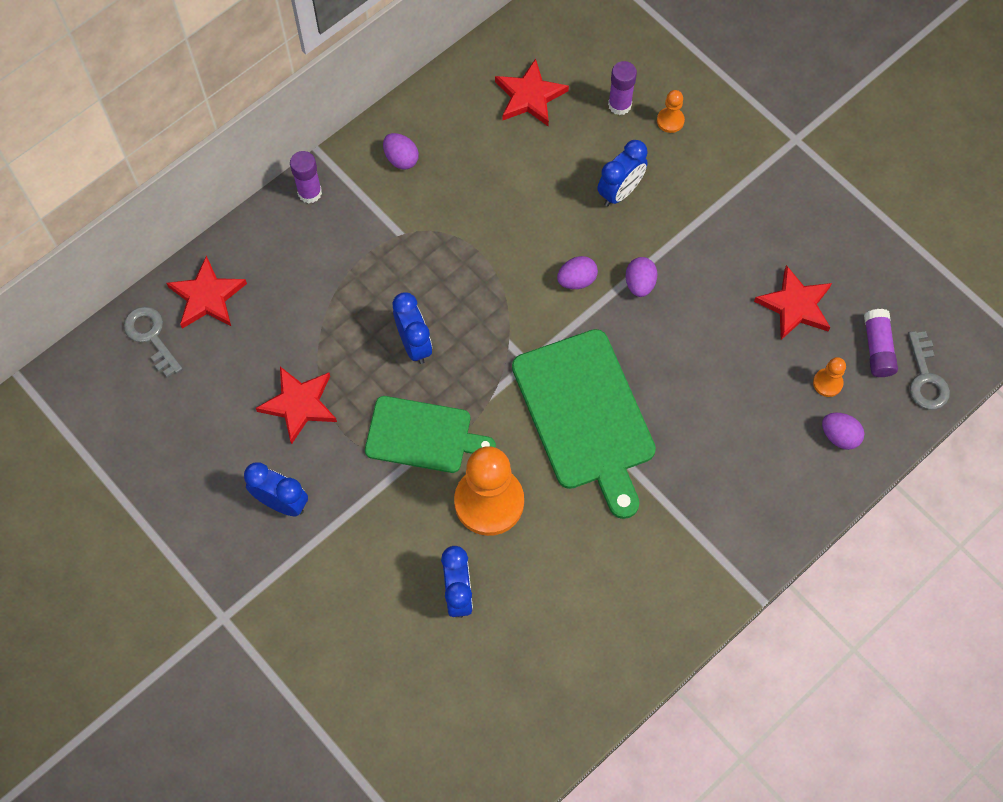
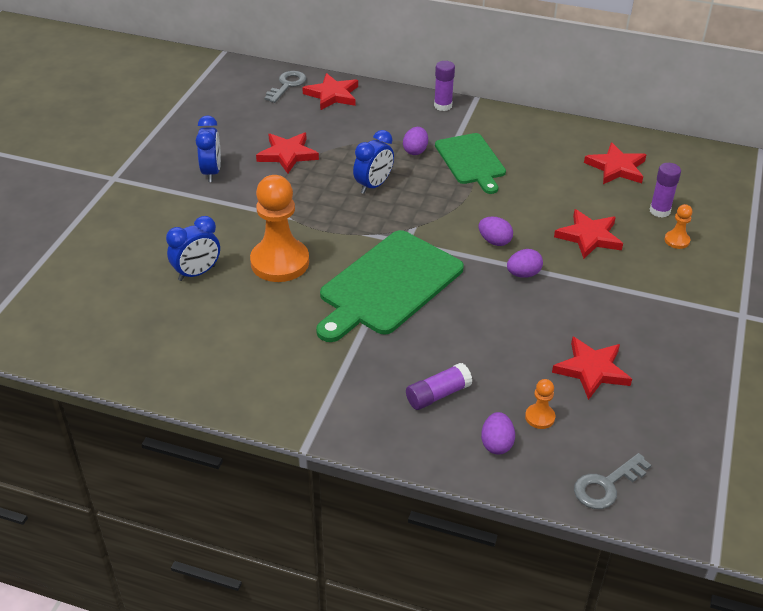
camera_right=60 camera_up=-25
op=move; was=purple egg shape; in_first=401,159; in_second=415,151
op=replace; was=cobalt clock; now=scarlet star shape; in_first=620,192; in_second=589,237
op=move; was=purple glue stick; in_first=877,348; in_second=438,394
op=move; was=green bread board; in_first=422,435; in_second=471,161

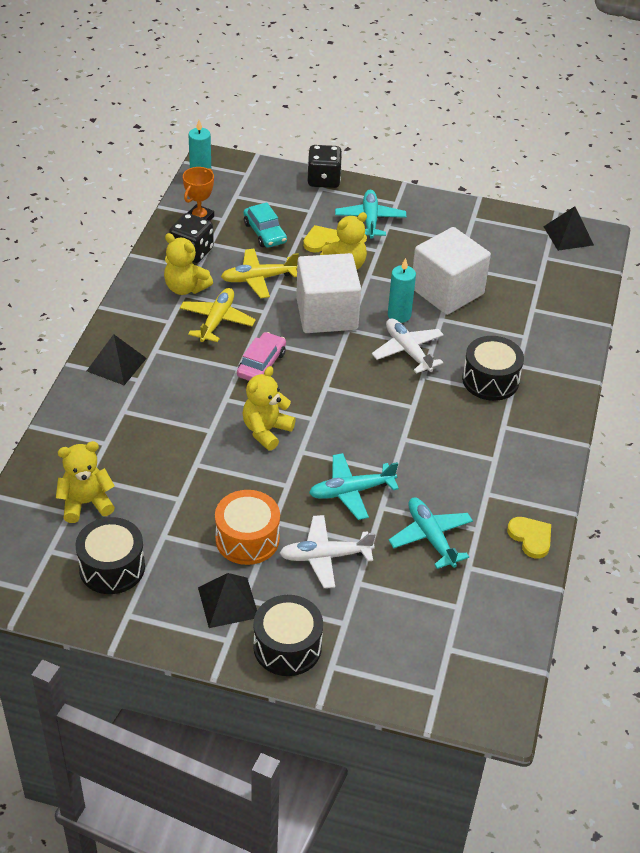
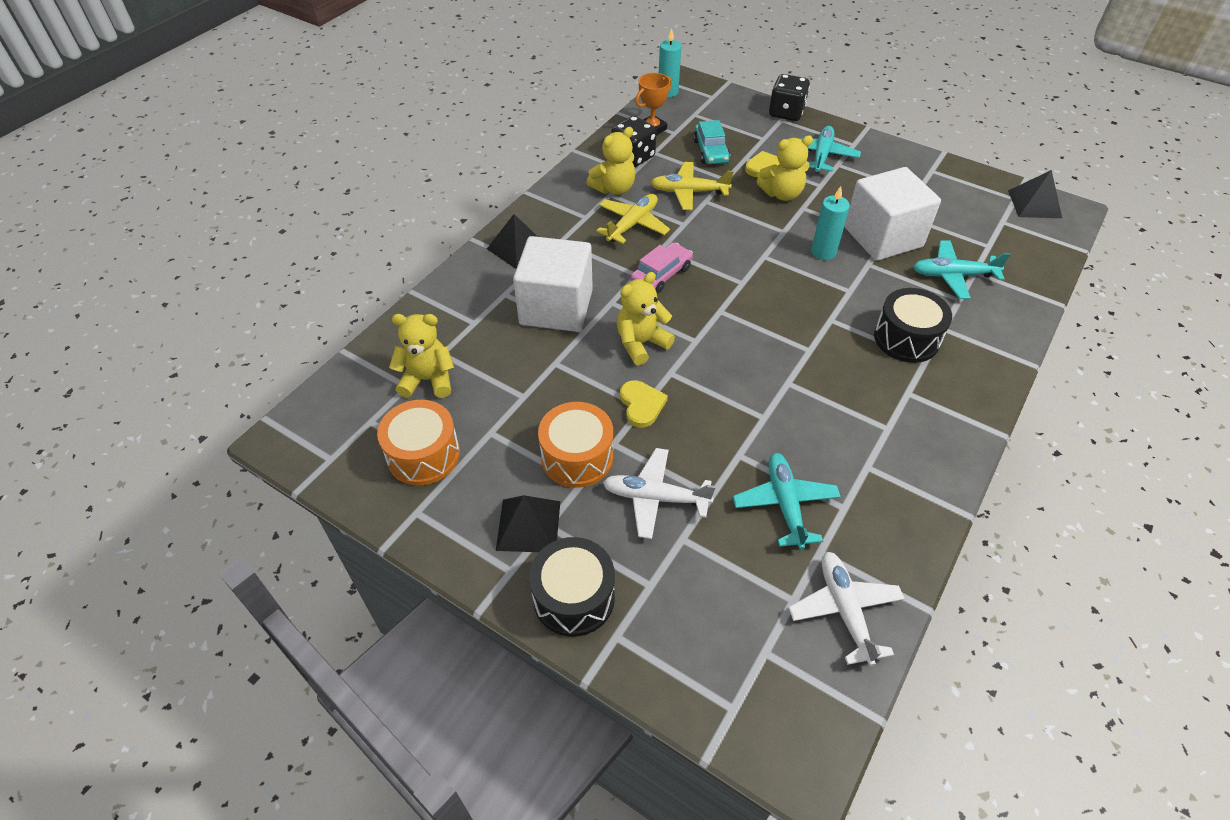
camera_right=20 camera_up=5
op=rotate; was=yellow stuffed bear; in_first=185,288; in_second=614,188; clockwise=-90
op=move; was=snow-white cube; in_first=326,314; in_second=556,307
op=move; was=snow-white toy plane; in_first=408,351; in_second=844,610
op=move; was=teal toy plane; in_first=351,491; in_second=953,275
op=recolor; was=jet-black snare drum; now=orange-coloured snare drum; in_first=112,567; in_second=423,455
op=move; was=yellow heart; in_first=531,538; in_second=641,405

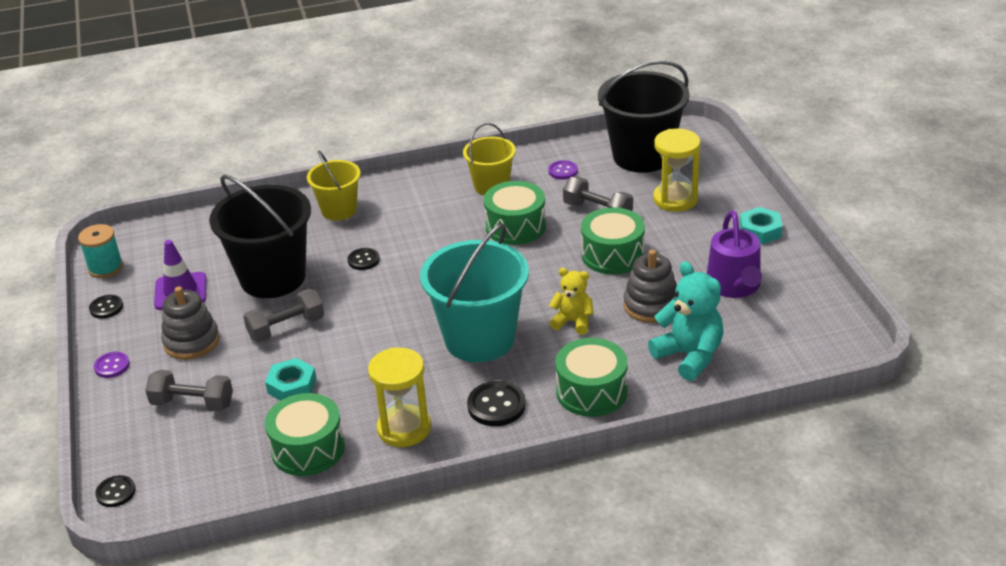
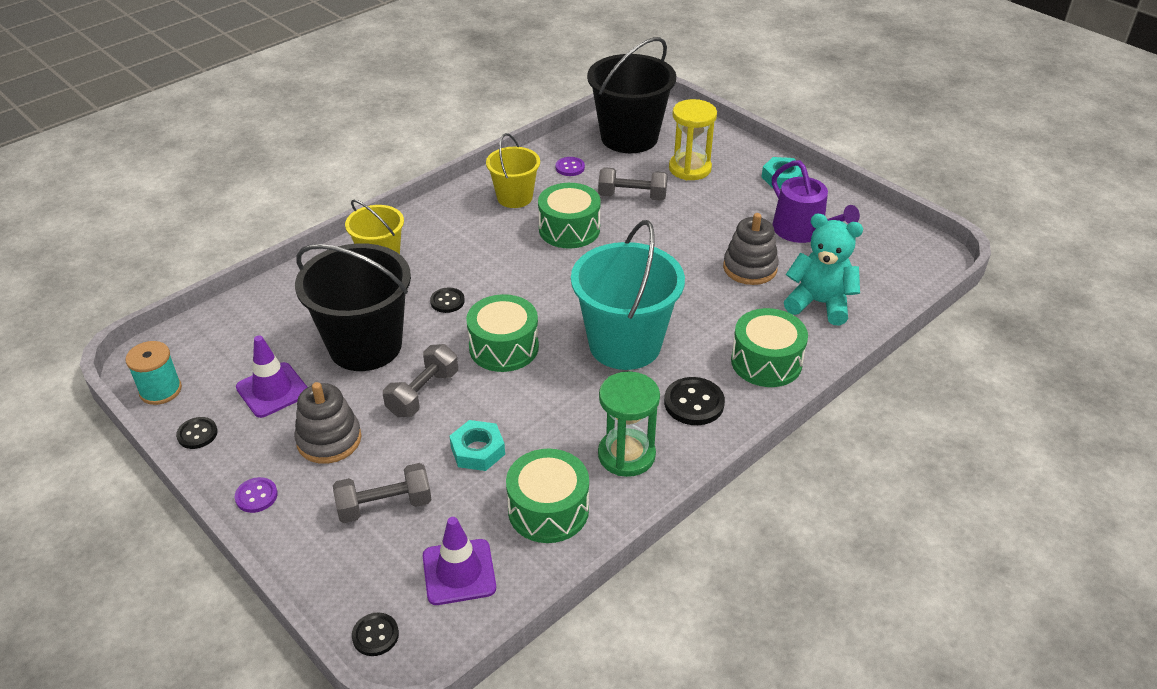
camera_right=-30 camera_up=5
op=move; was=green snare drum; in_first=612,255; in_second=504,347
op=delete; was=yellow stuffed bear; in_first=573,322
op=recolor; was=yellow hourglass; now=green hourglass; in_first=404,428; in_second=626,455
op=insert; now=purple traffic cone; in_second=459,572

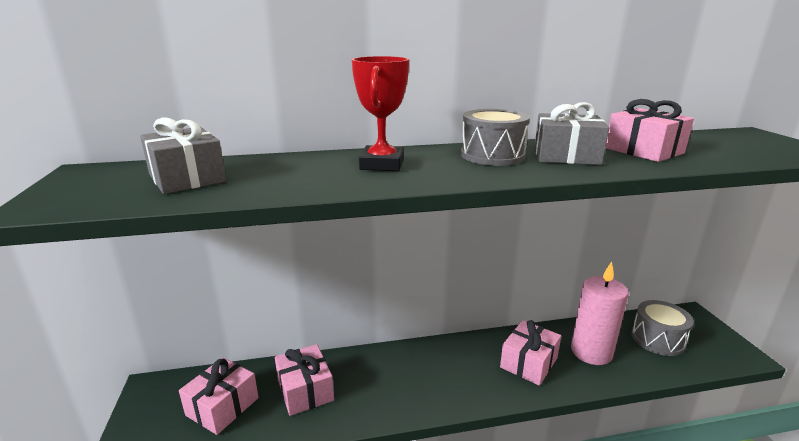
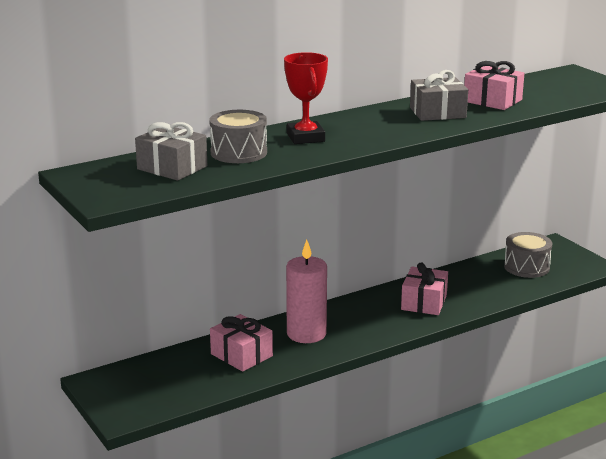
camera_right=-20 camera_up=0
op=move; was=gray snare drum; in_first=492,155; in_second=239,152
op=move; was=pink pillar candle; in_first=591,352; in_second=306,334
op=delete; was=pink gift; in_first=222,406

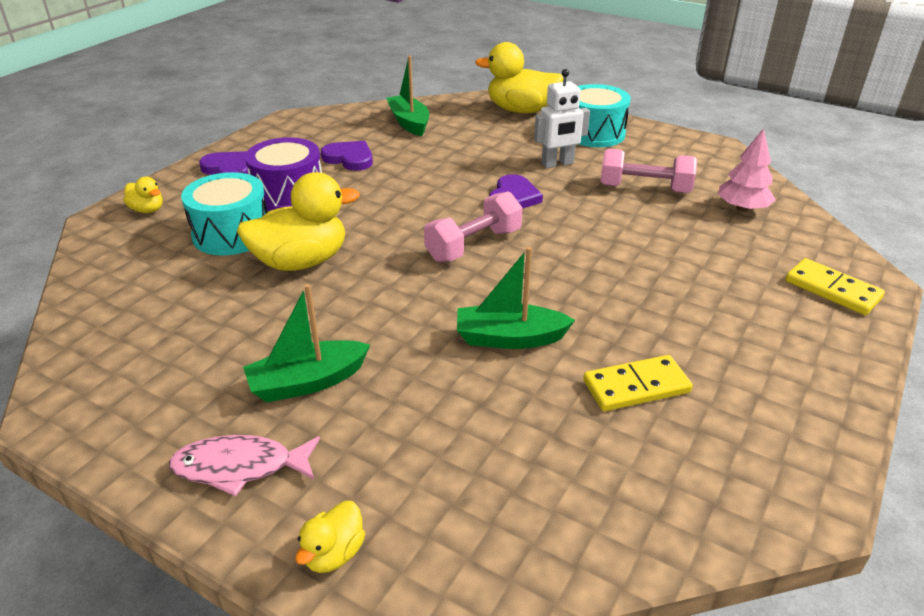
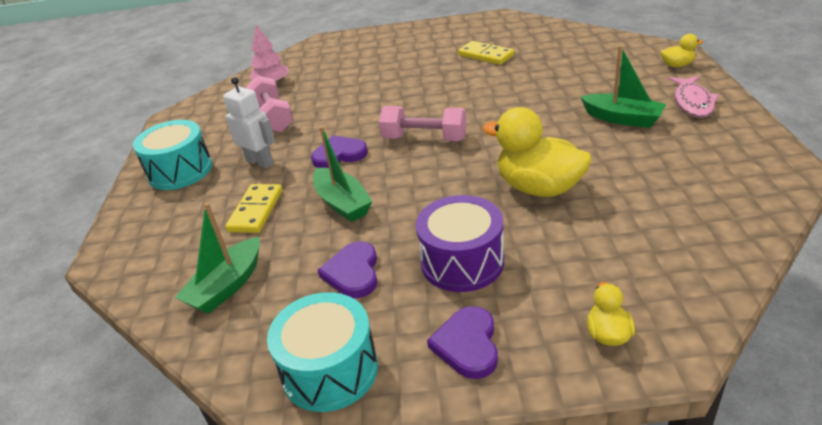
camera_right=-120 camera_up=0
op=delete; was=yellow rubber duck; in_first=521,110
op=move; was=teal snare drum; in_first=232,234; in_second=330,370
op=move; was=green sailboat; in_first=509,338; in_second=342,203
op=move; was=yellow domino tile; in_first=832,290; in_second=256,211
op=rotate; was=pink toy fish; in_first=240,467; in_second=692,102; clockwise=45

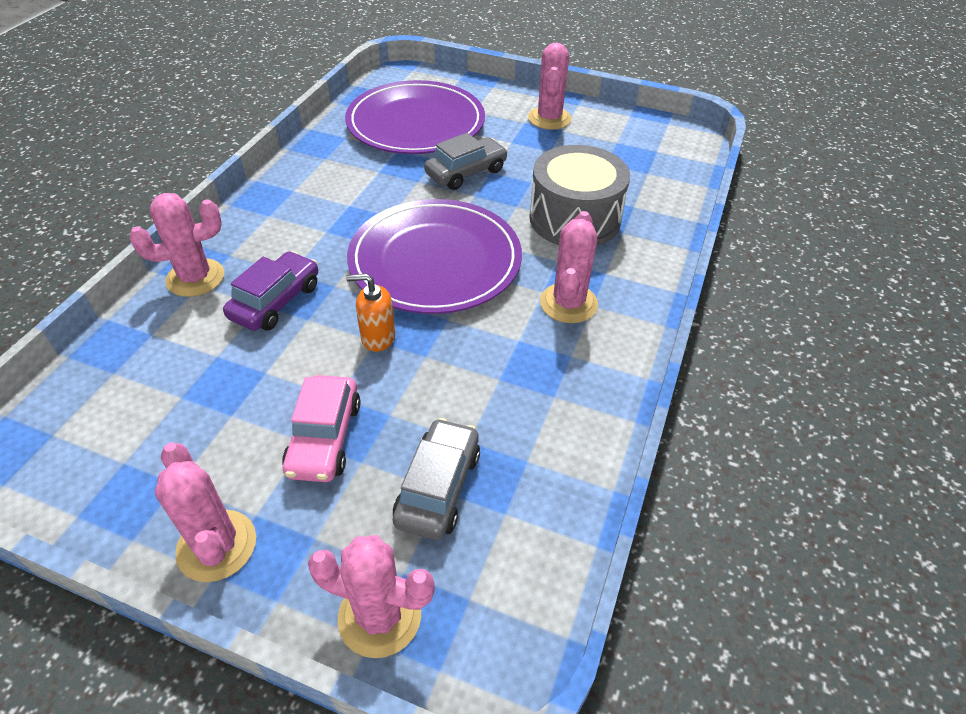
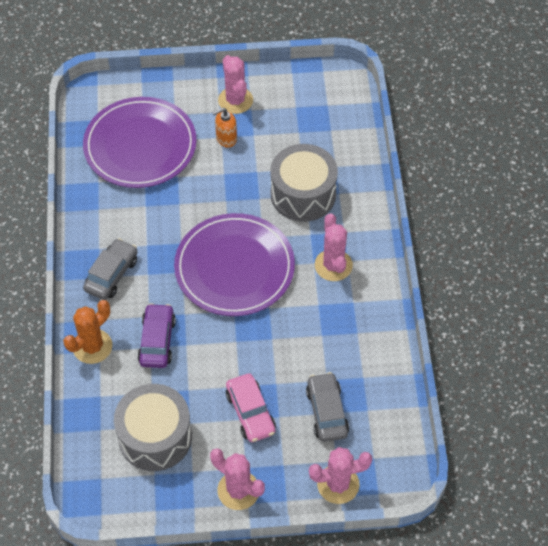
camera_right=-25 camera_up=10
op=move; was=gray car; in_first=466,172; in_second=111,274
op=recolor; was=pink saguaro cactus; now=orange-coloured saguaro cactus; in_first=195,278; in_second=92,346
op=move; was=orange-coloured pump bottle; in_first=377,337; in_second=226,139
op=insert; now=gray snare drum; in_second=155,436

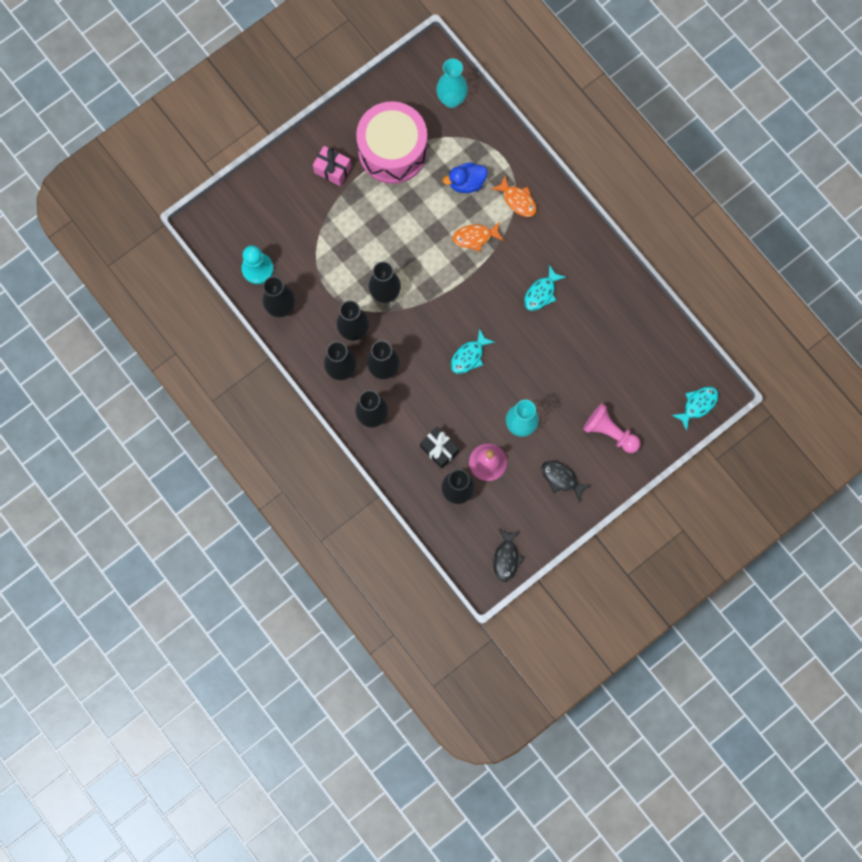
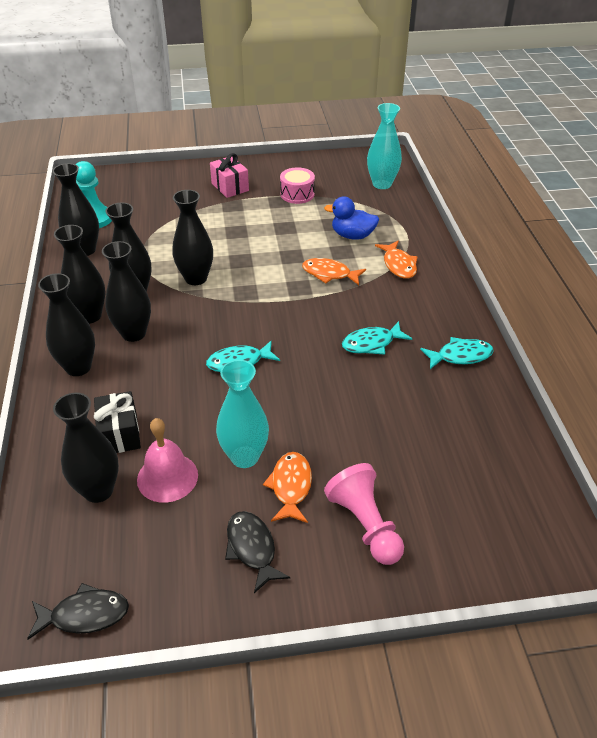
camera_right=30 camera_up=-35
op=resize; was=pink snare drum; in_first=392,151; in_second=297,194; ratio=0.45
op=move; was=teal toy fish; in_first=698,405; in_second=460,356
op=rotate; was=jet-black toy fish; in_first=506,558; in_second=85,615; clockwise=-135
op=insert; now=orange-coloured toy fish; in_second=290,486

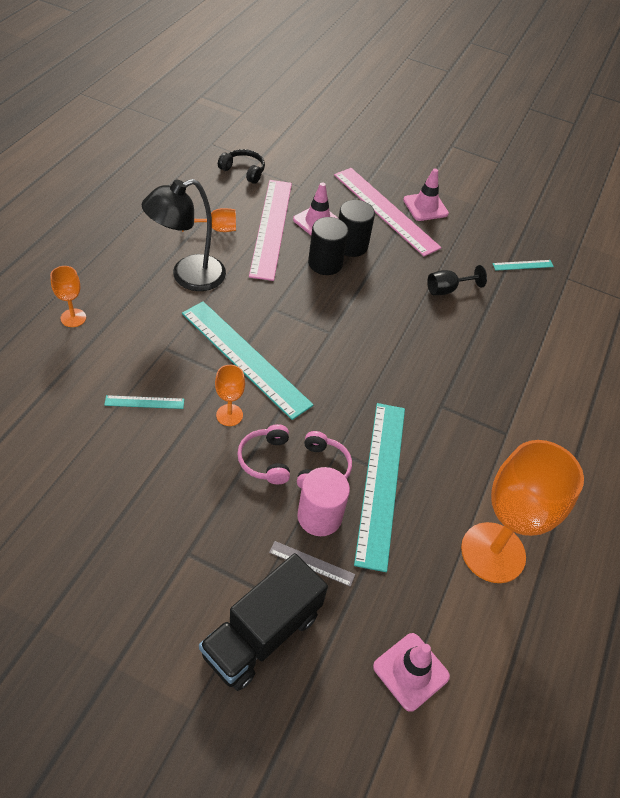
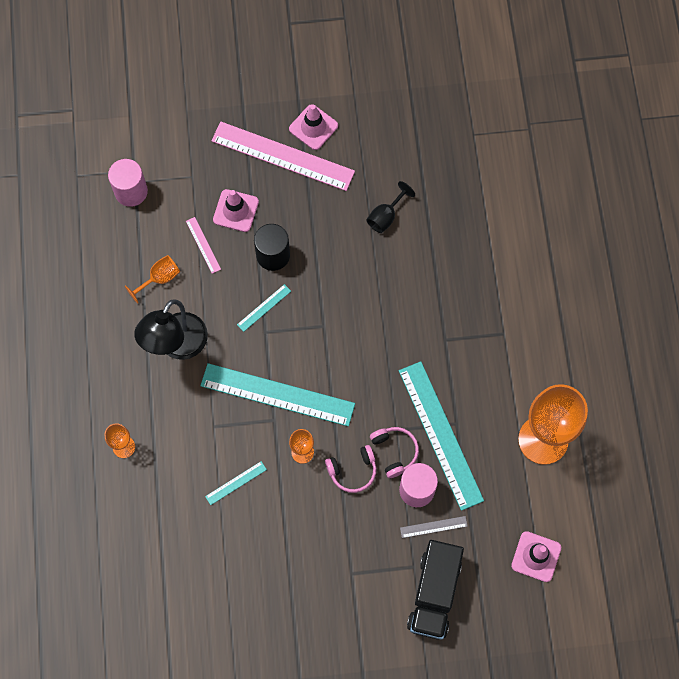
camera_right=-25 camera_up=20
op=replace; was=jet-black headset; now=pink solid cylinder; in_first=243,171; in_second=131,191
op=resize; was=pink straightedge; in_first=271,228; in_second=203,245; ratio=0.42
op=delete; was=jet-black solid cylinder; in_first=351,245
op=move; was=teal straightedge; in_first=523,265; in_second=264,308
op=rotate; was=pink headset; in_first=266,460; in_second=353,471; clockwise=-75

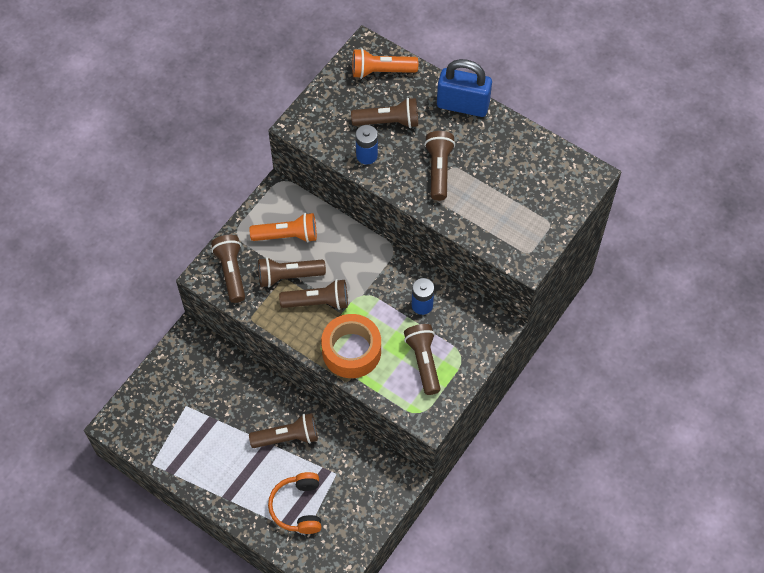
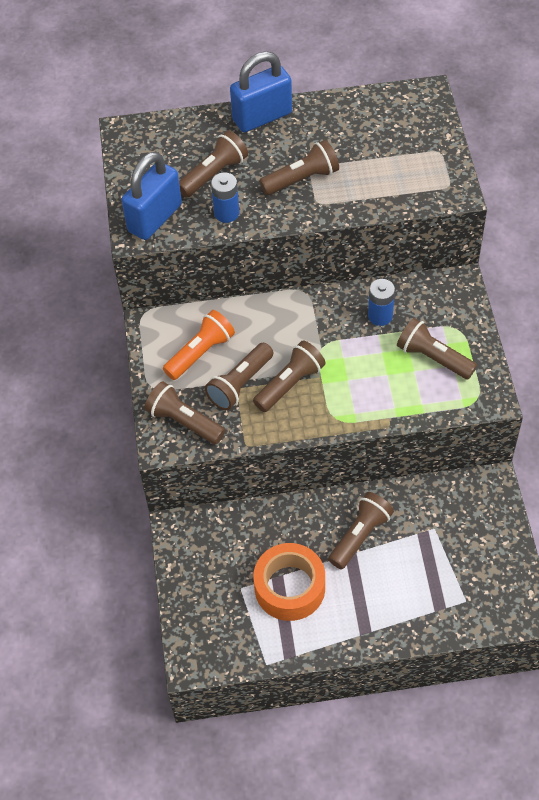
camera_right=-40 camera_up=-5
op=delete; was=orange-coloured torch; in_first=381,71
op=rotate; was=russet torch; in_first=438,170; in_second=302,179; clockwise=105
op=move; was=orange-coloured roll of tape; in_first=351,351; in_second=289,587
op=delete; was=orange-coloured headset; in_first=298,507
op=insert; now=cobalt lock; in_second=155,218

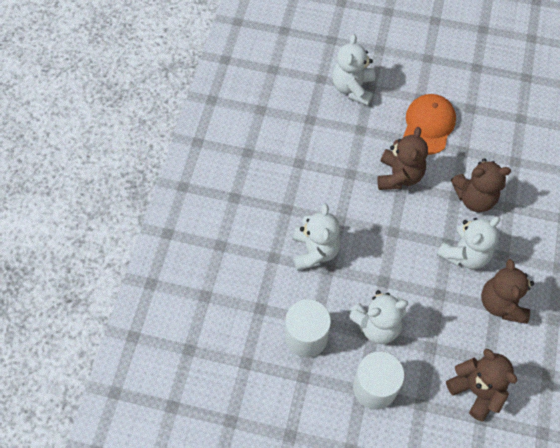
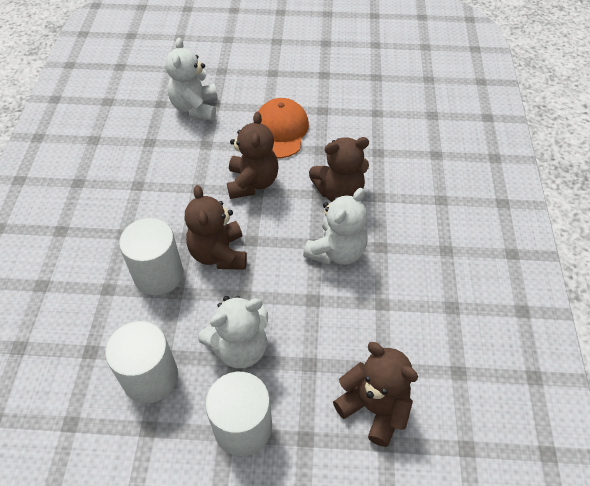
camera_right=-10 camera_up=-10
op=replace; was=snow-white stuffed bear; now=snow-white solid cylinder; in_first=315,251; in_second=158,274
op=move; was=russet stuffed bear; in_first=501,303; in_second=219,254

